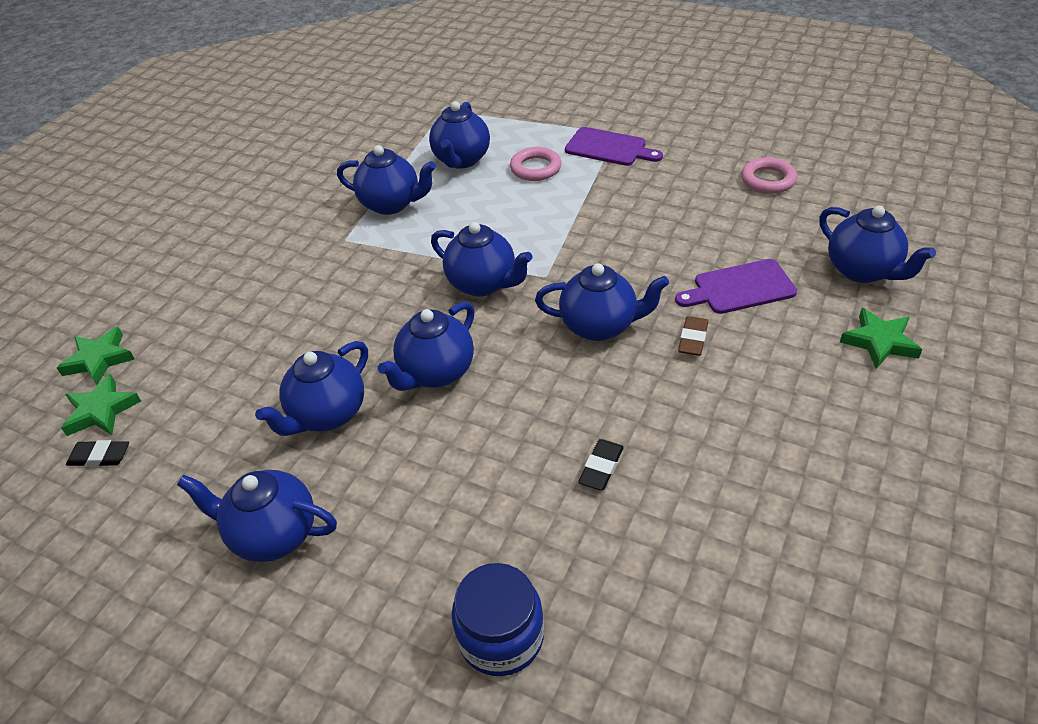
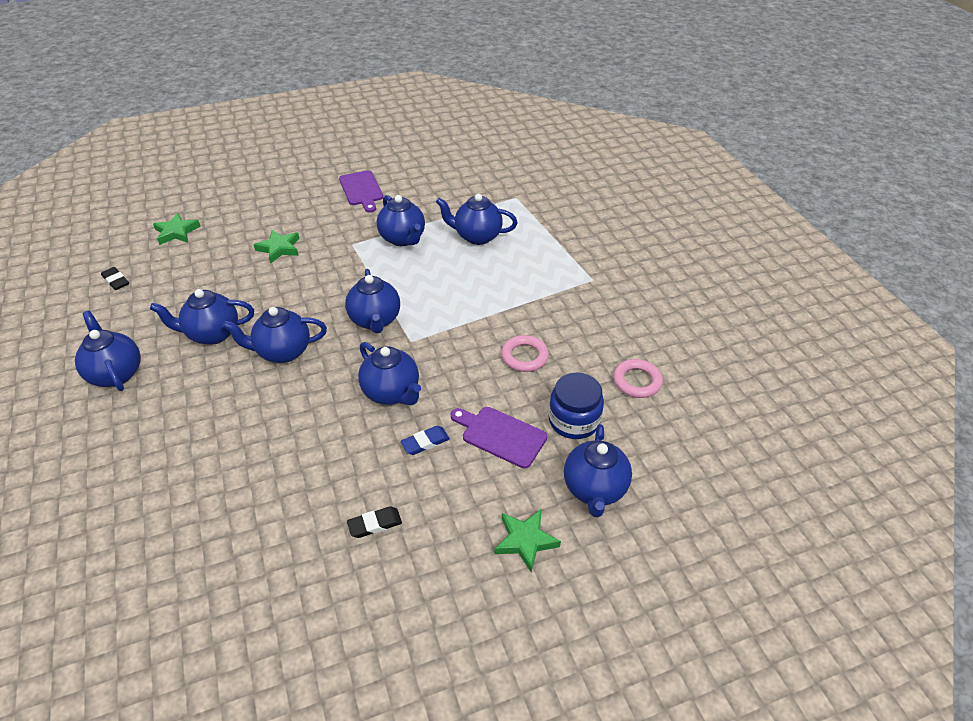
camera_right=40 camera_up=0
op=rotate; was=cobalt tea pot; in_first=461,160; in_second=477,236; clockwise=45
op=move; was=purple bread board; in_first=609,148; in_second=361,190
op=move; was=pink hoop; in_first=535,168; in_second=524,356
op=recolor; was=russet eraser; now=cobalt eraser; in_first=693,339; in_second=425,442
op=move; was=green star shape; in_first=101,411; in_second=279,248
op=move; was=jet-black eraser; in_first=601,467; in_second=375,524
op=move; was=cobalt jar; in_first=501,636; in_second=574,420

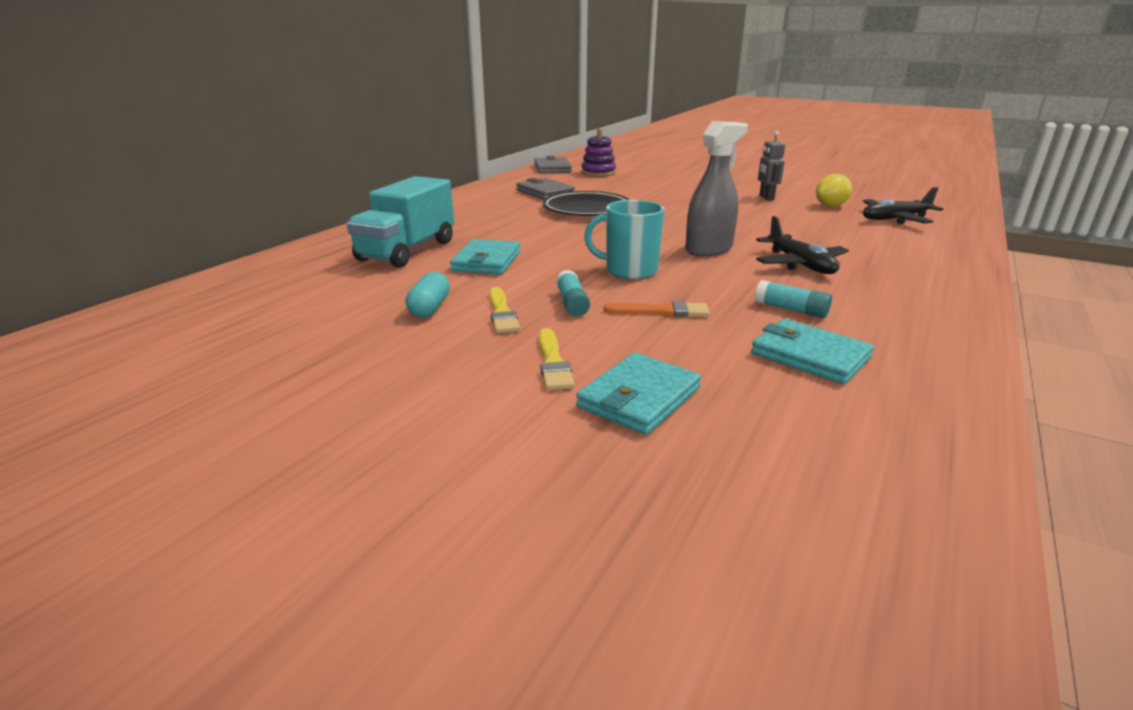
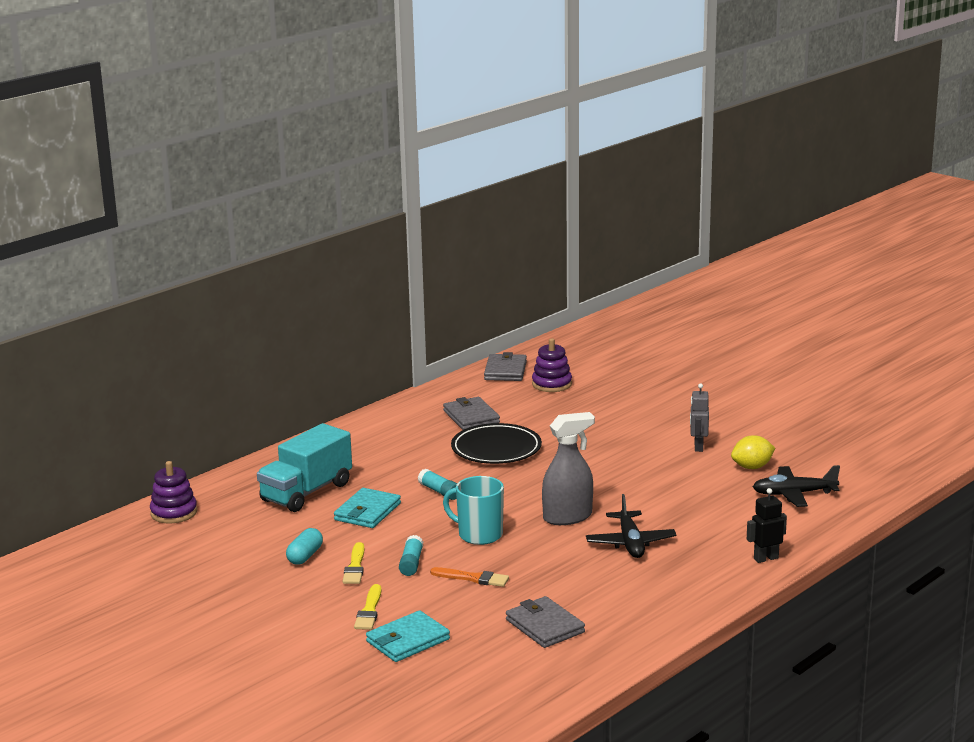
camera_right=15 camera_up=-5
op=move; was=teal glue stick; in_first=791,309; in_second=439,491
op=recolor; was=teal wallet; now=gray wallet; in_first=809,356; in_second=544,626
op=insert; now=purple stacking toy; in_second=174,513
op=insert; now=jet-black robot; in_second=765,558

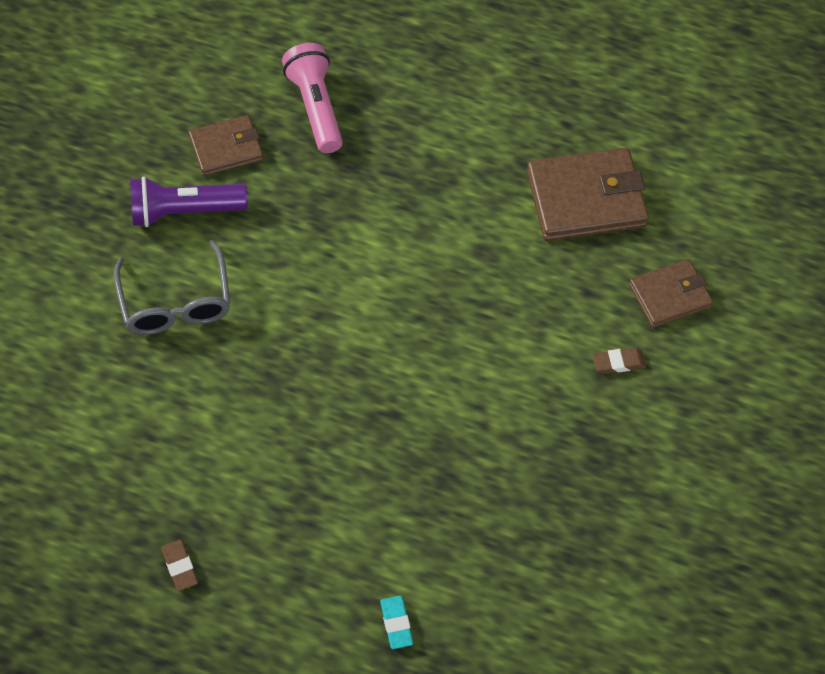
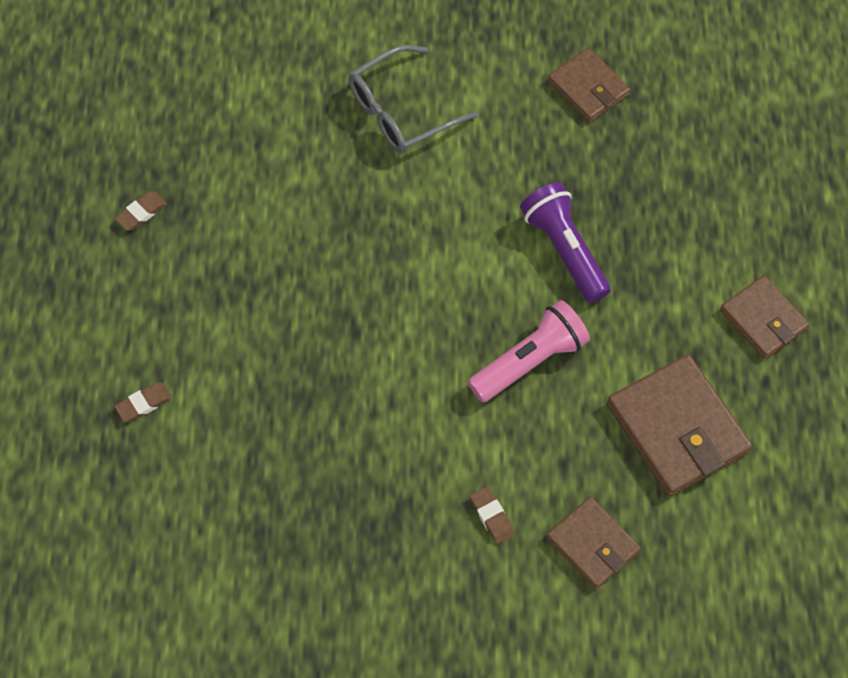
camera_right=70 camera_up=5
op=move; was=pink torch; in_first=316,107; in_second=530,361
op=move; was=purple torch; in_first=184,212; in_second=564,249
op=recolor; was=teal eraser; now=russet eraser; in_first=396,623; in_second=143,403
op=insert; now=russet wallet; in_second=763,319

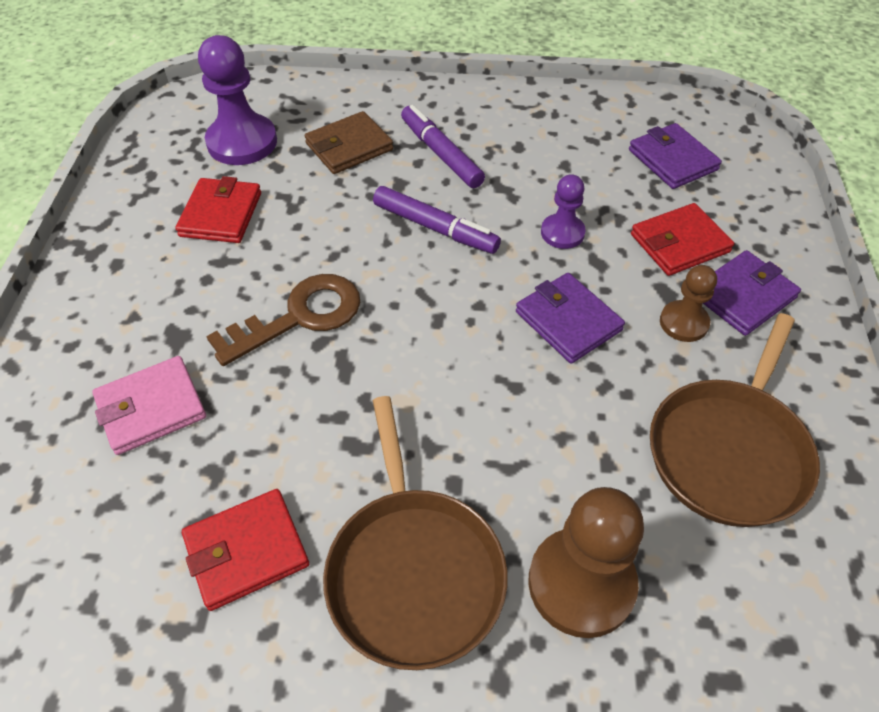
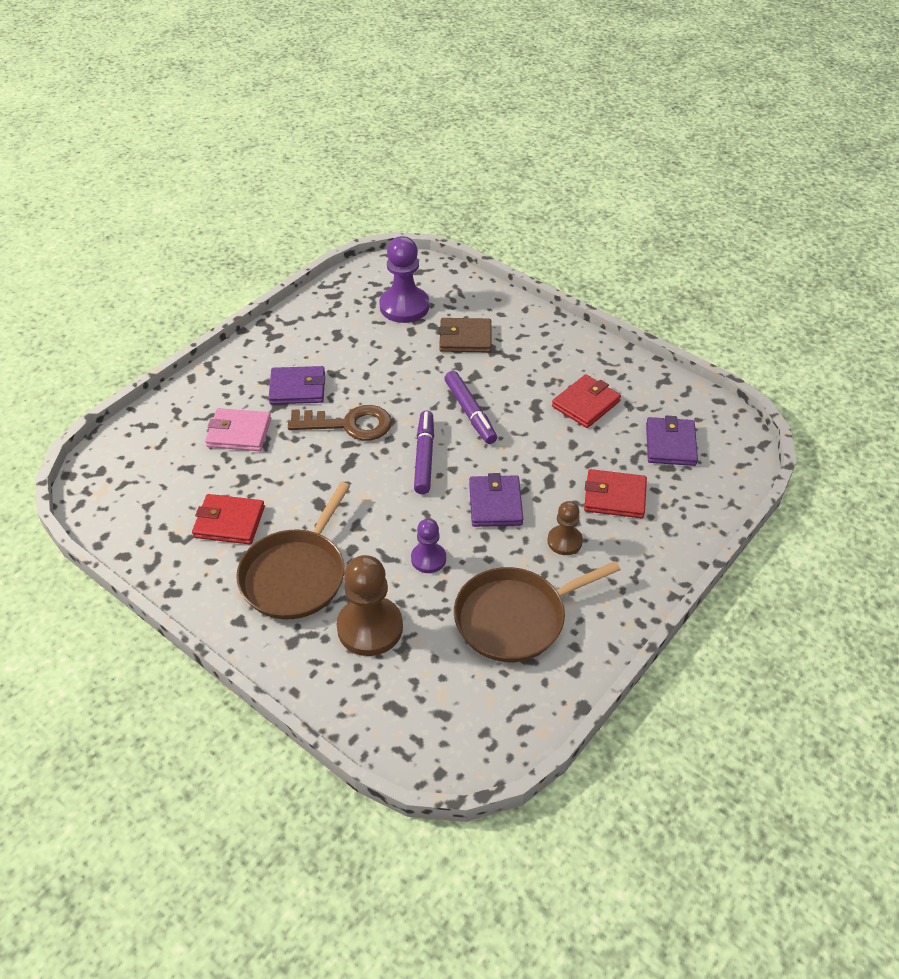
camera_right=35 camera_up=-5
op=move; was=purple felt pen; in_first=441,154; in_second=424,457
op=move; was=purple game pawn; in_first=562,233; in_second=428,559
op=move; was=scarlet wallet; in_first=221,214; in_second=586,404
op=move; was=purple wallet; in_first=743,296; in_second=297,388

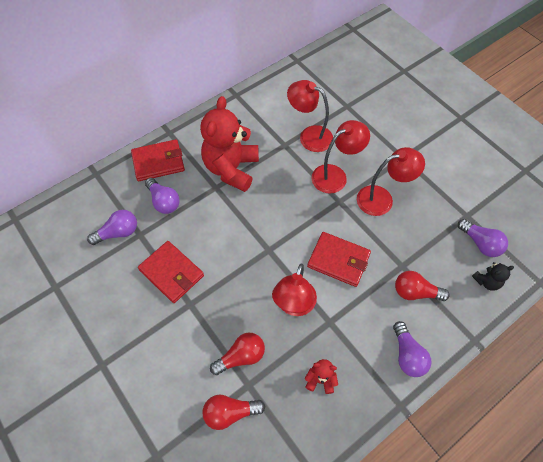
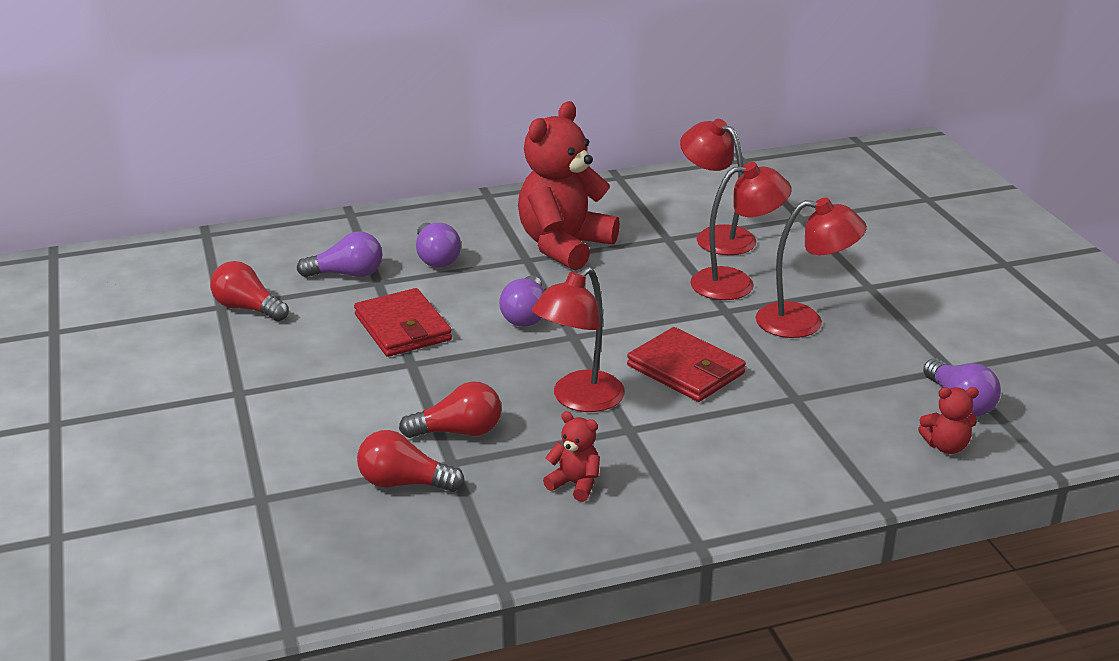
camera_right=20 camera_up=-30
op=delete; was=scarlet wallet; in_first=158,162
op=recolor; was=jet-black stuffed bear; now=scarlet stuffed bear; in_first=486,281; in_second=946,446
op=move; was=scarlet lightbulb; in_first=415,292; in_second=248,308
op=move; was=purple lightbulb; in_first=407,355; in_second=525,315

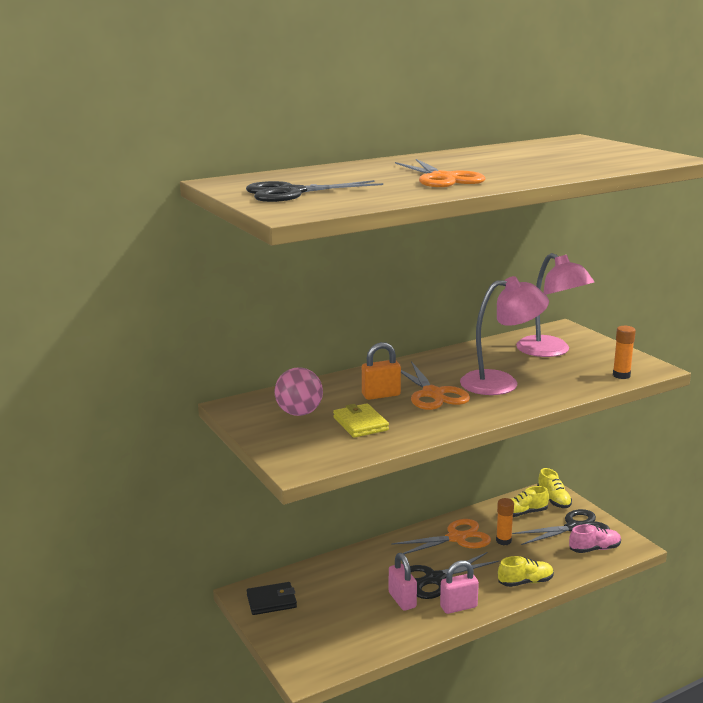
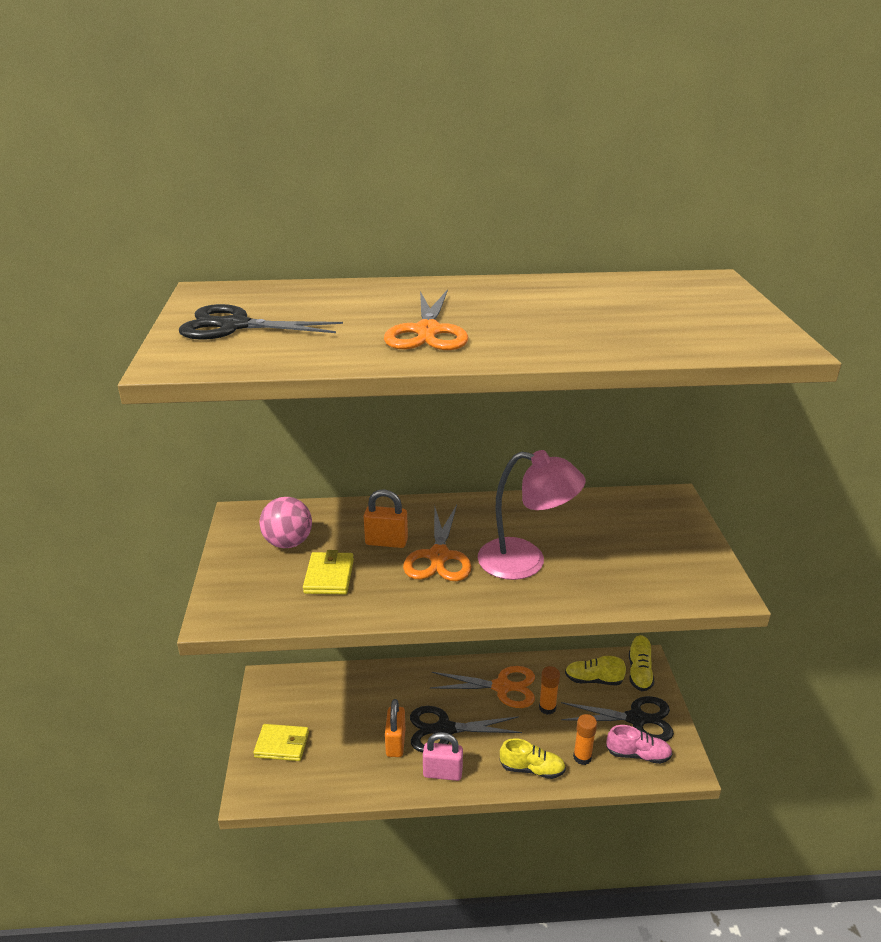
camera_right=25 camera_up=10
op=delete; was=pink reading lamp; in_first=551,351
op=move; was=orange-coloured glue stick; in_first=621,375; in_second=582,757
op=recolor; was=pink lock; now=orange-coloured lock; in_first=402,600; in_second=395,743
op=delete; was=jet-black wallet; in_first=271,601
op=insert; now=yellow wallet; in_second=282,745

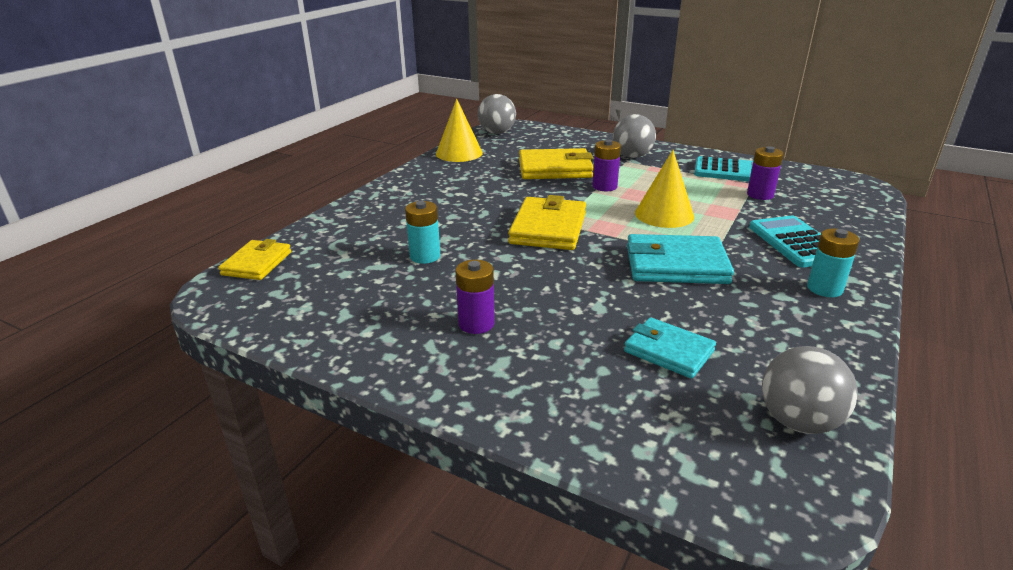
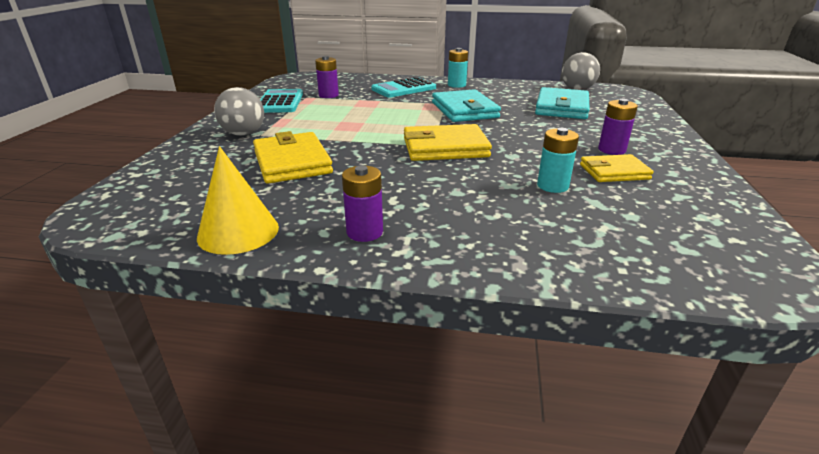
camera_right=-110 camera_up=0
op=delete; was=gray play ball; in_first=497,132
op=move; was=purple power cell; in_first=604,186; in_second=364,232
op=delete; was=yellow solid cone; in_first=664,214
op=move; was=yellow wallet; in_first=257,263; in_second=614,172
op=resize; was=teal wallet; in_first=668,351; in_second=561,107; ratio=1.57

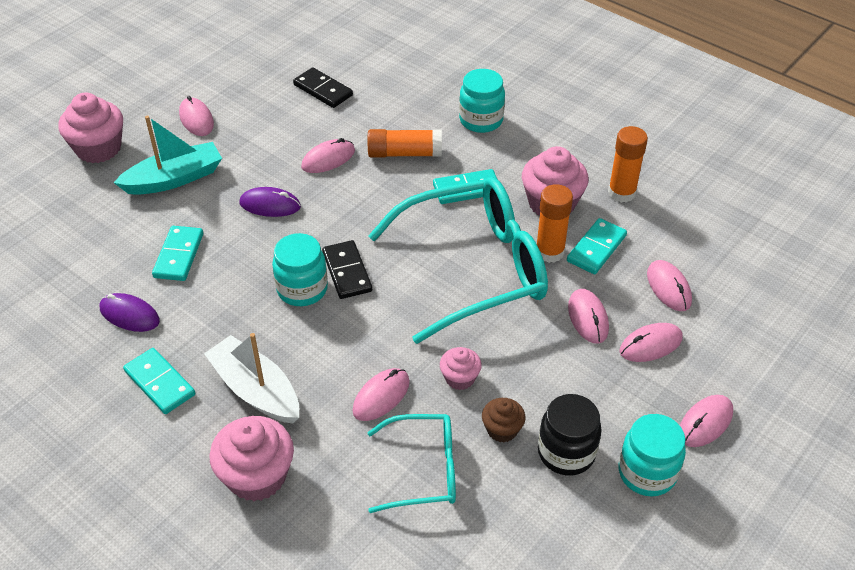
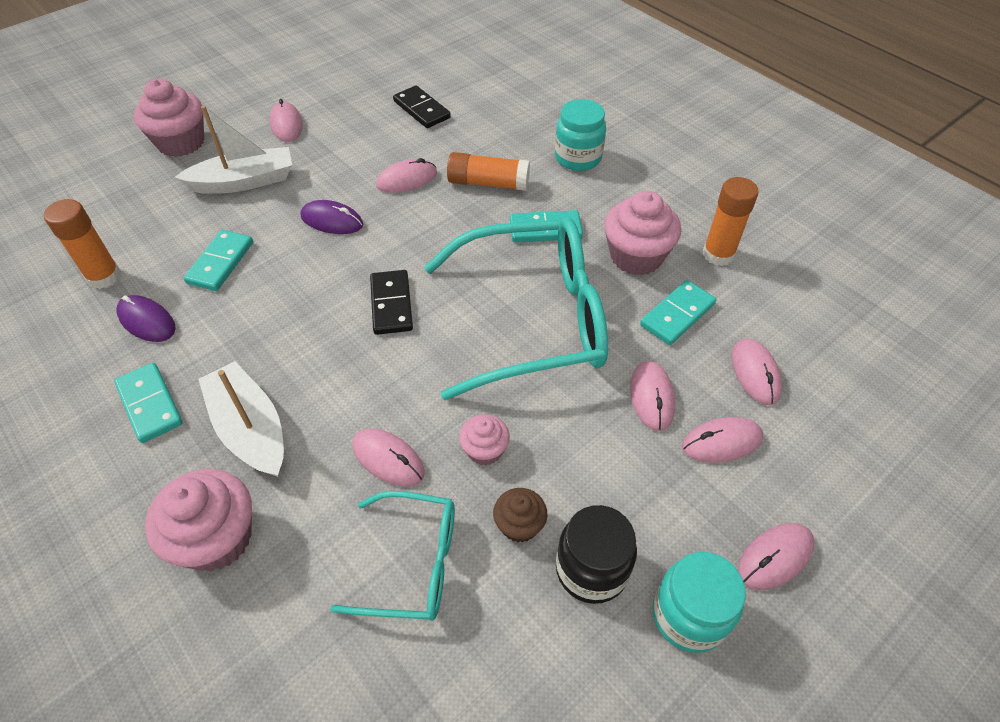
camera_right=10 camera_up=5
op=recolor; was=teal sailboat; now=snow-white sailboat; in_first=174,179; in_second=244,181
op=move; was=orange-coloured glue stick; in_first=550,252; in_second=104,276
op=delete; was=teal jar; in_first=302,289
op=rotate; was=pink mouse; in_first=381,396; in_second=388,459; clockwise=75

